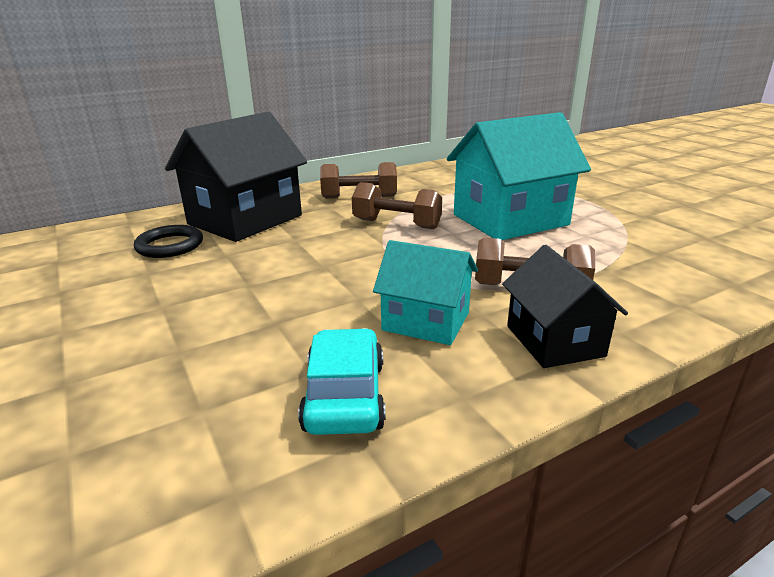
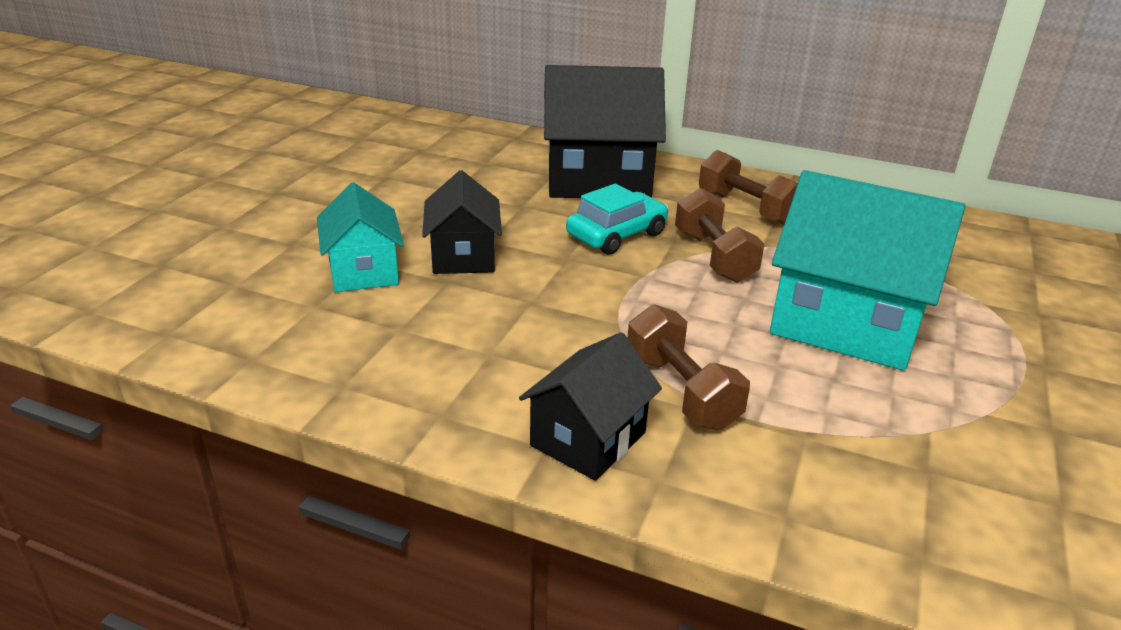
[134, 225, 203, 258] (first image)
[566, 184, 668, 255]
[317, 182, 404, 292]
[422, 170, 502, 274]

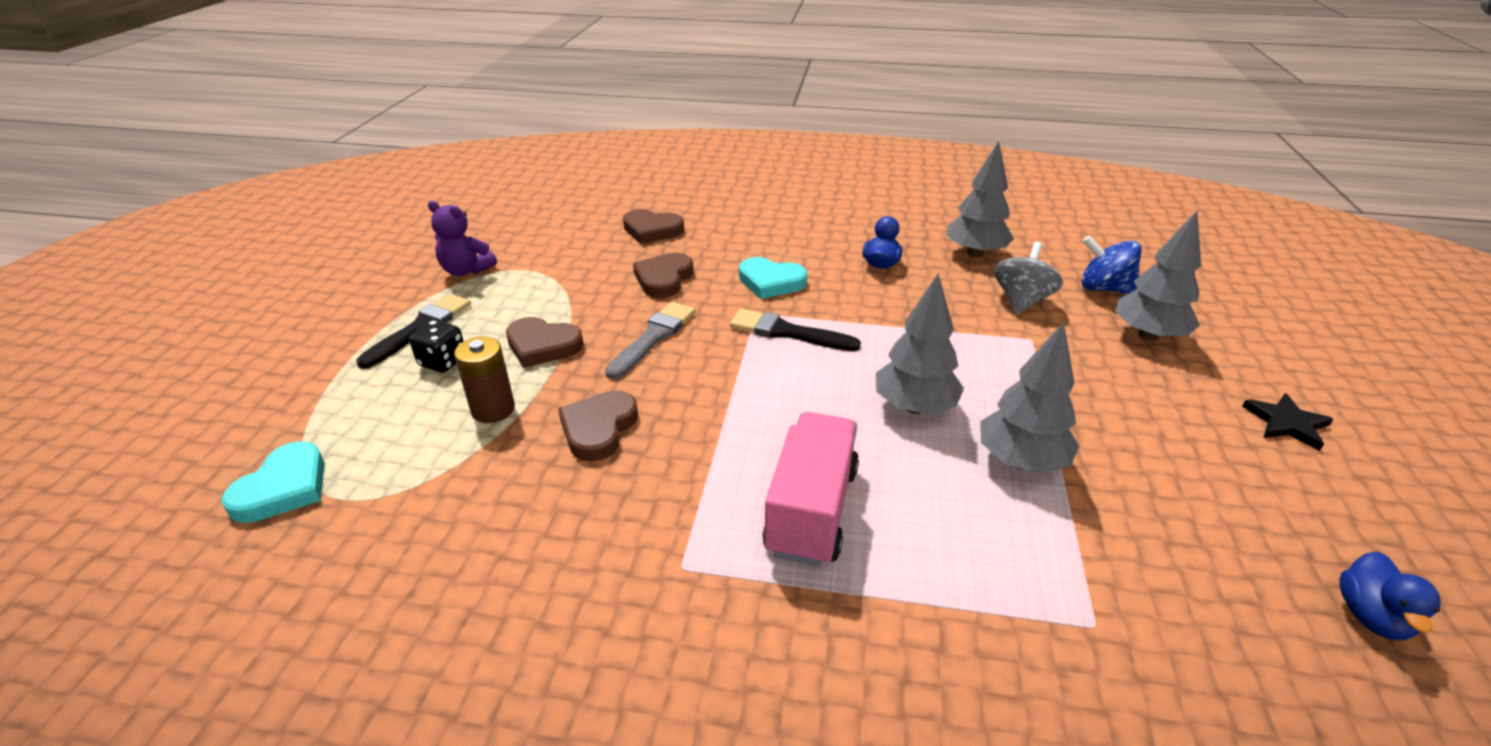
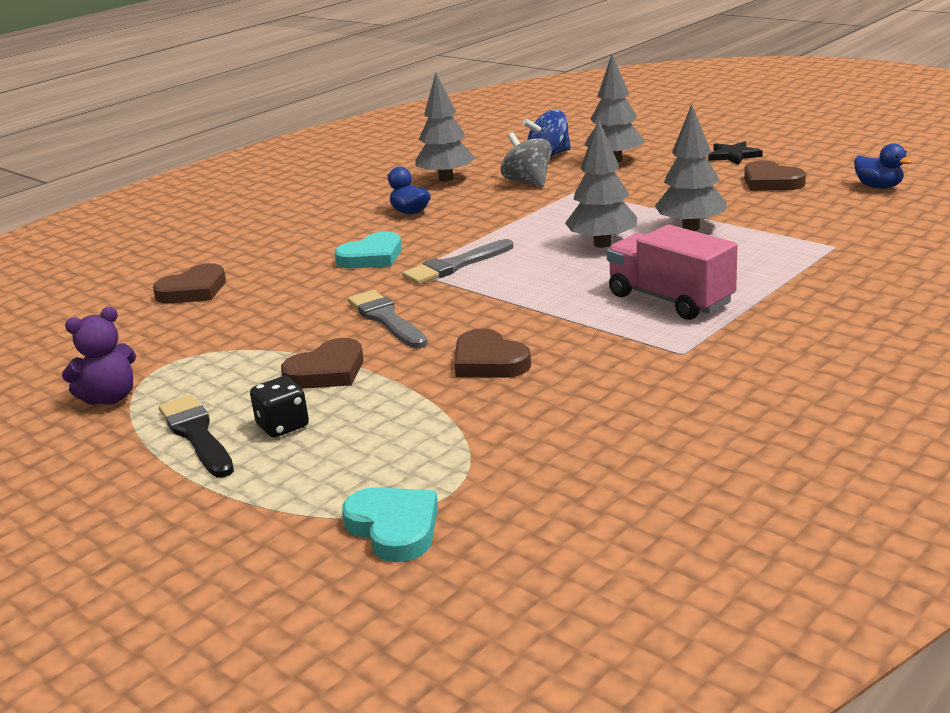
[454, 337, 515, 423] (first image)
[744, 160, 806, 191]
[402, 239, 513, 285]

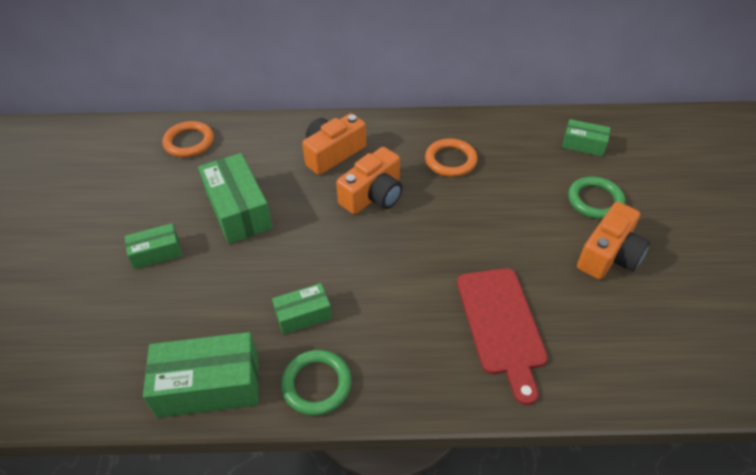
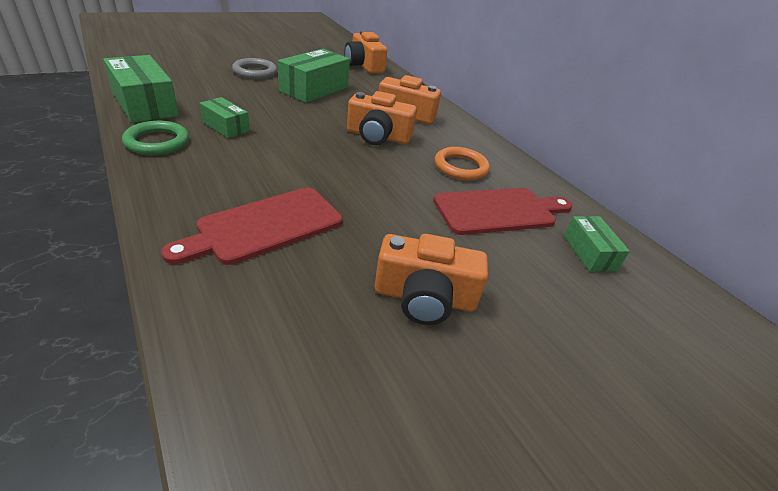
[232, 58, 277, 79]
[344, 31, 387, 74]
[568, 176, 625, 219] (first image)
[433, 188, 572, 235]

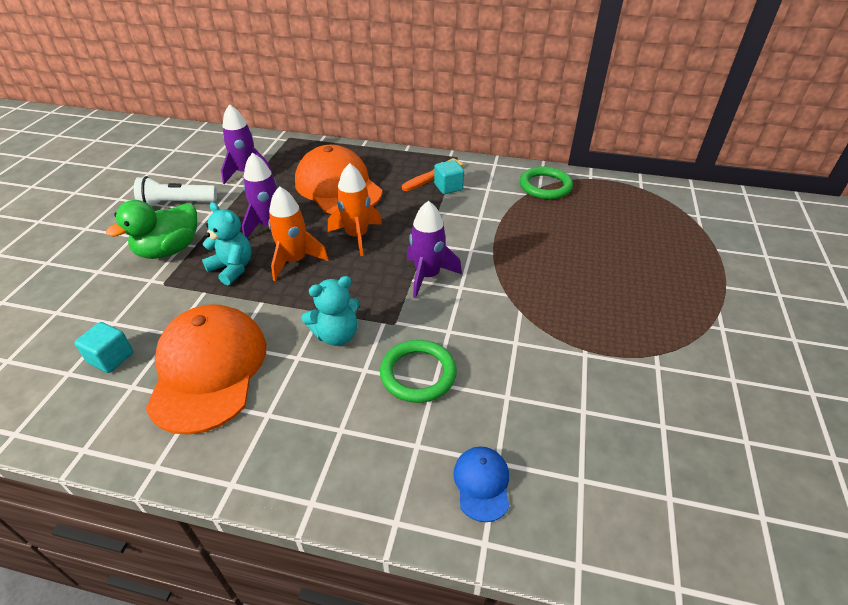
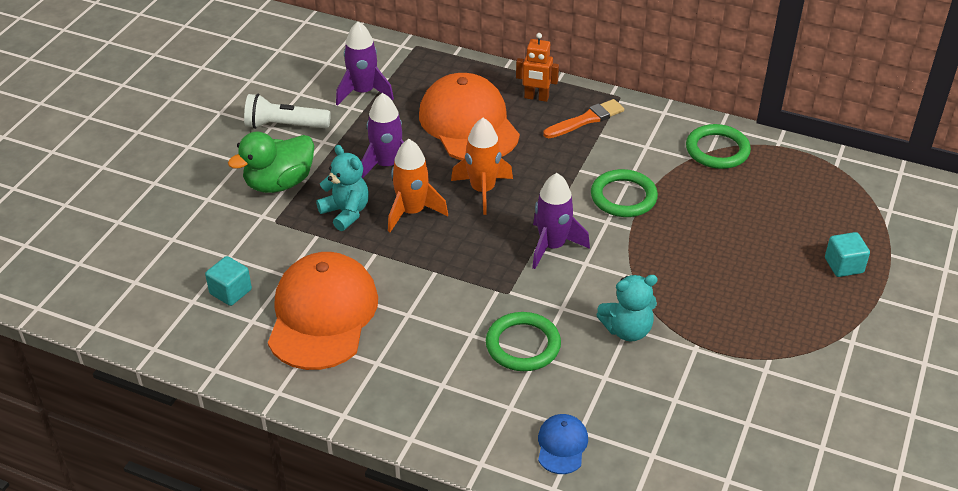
[596, 275, 658, 342]
[825, 232, 870, 277]
[516, 33, 559, 102]
[591, 169, 658, 217]

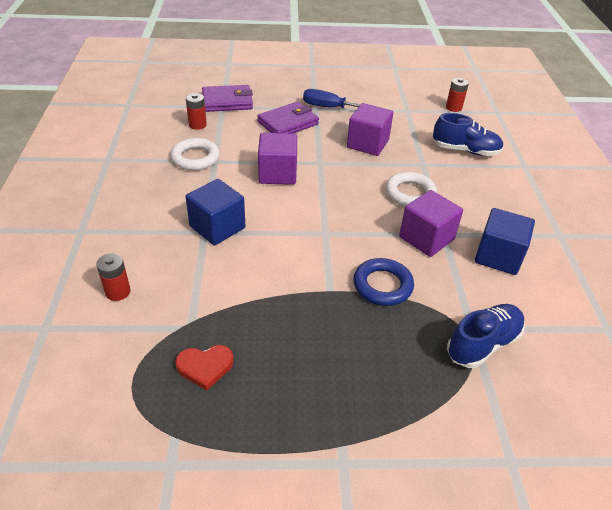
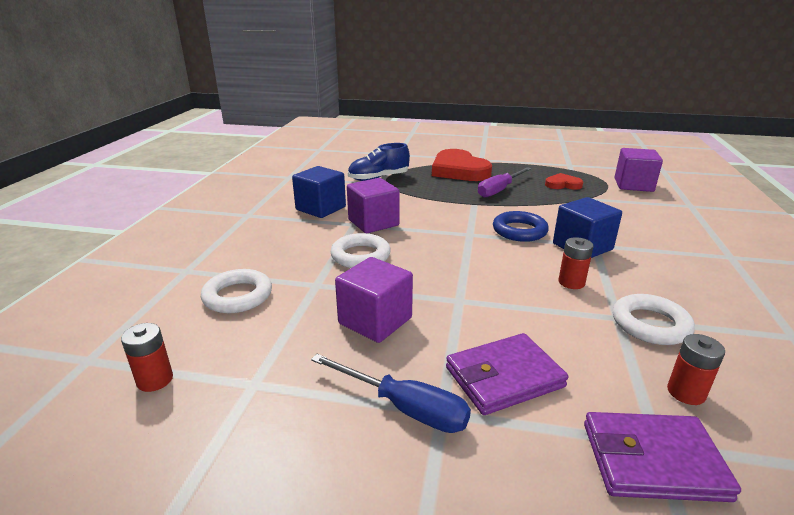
[559, 237, 594, 289]
[615, 148, 663, 192]
[493, 211, 549, 242]
[201, 269, 272, 313]
[432, 149, 492, 181]
[478, 167, 532, 198]

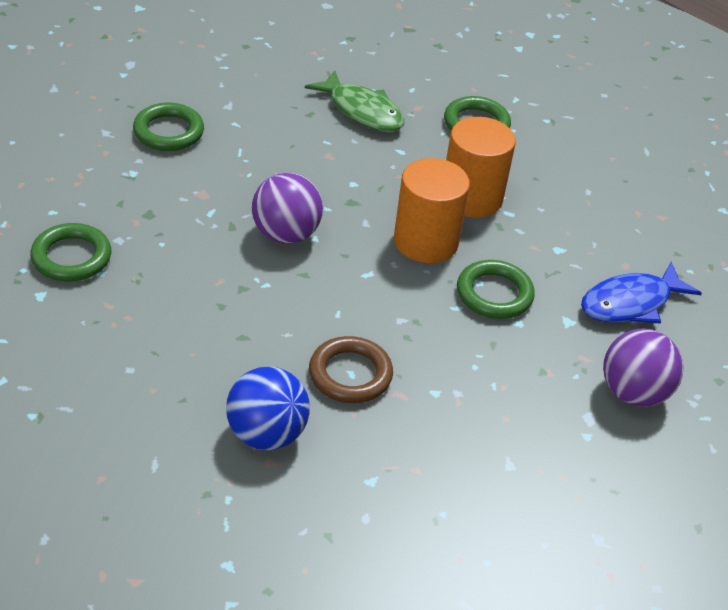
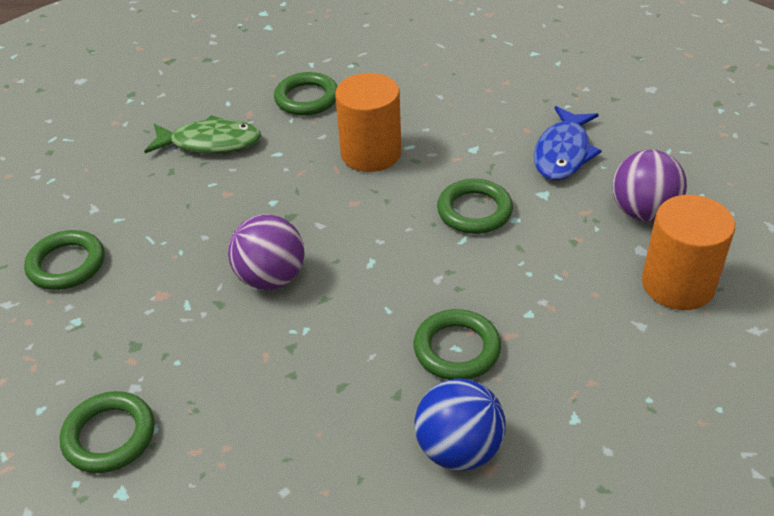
[414, 309, 501, 380]
[642, 195, 735, 310]

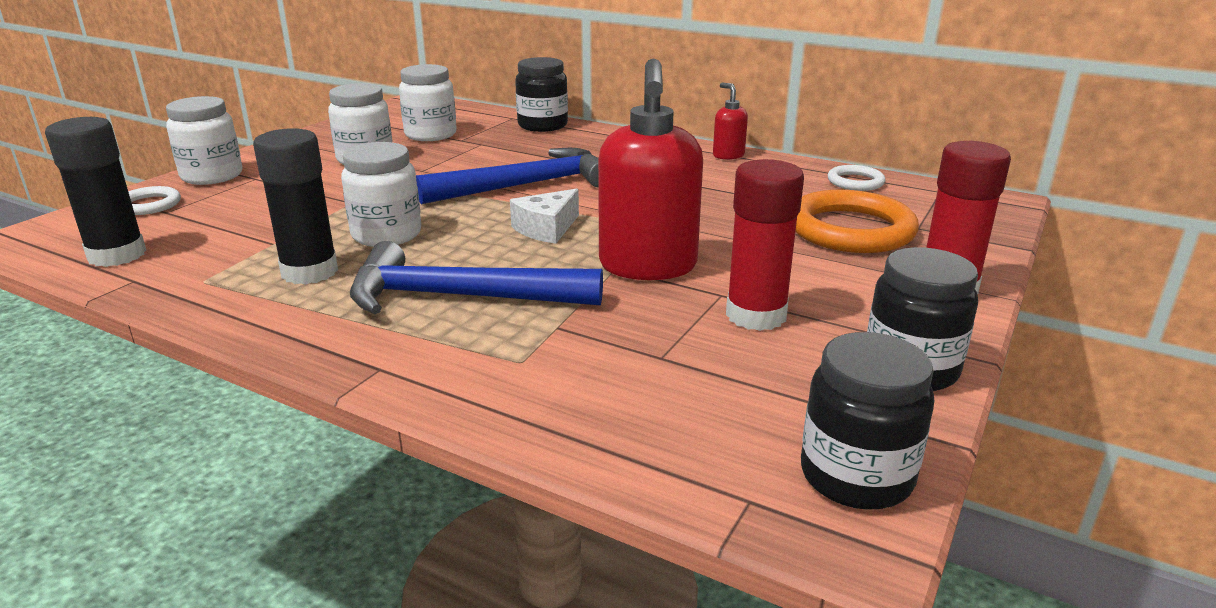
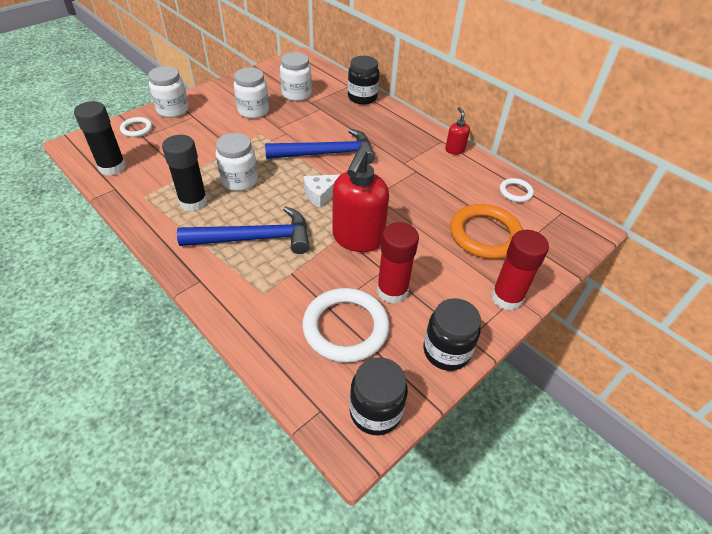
[177, 206, 310, 254]
[302, 288, 390, 363]

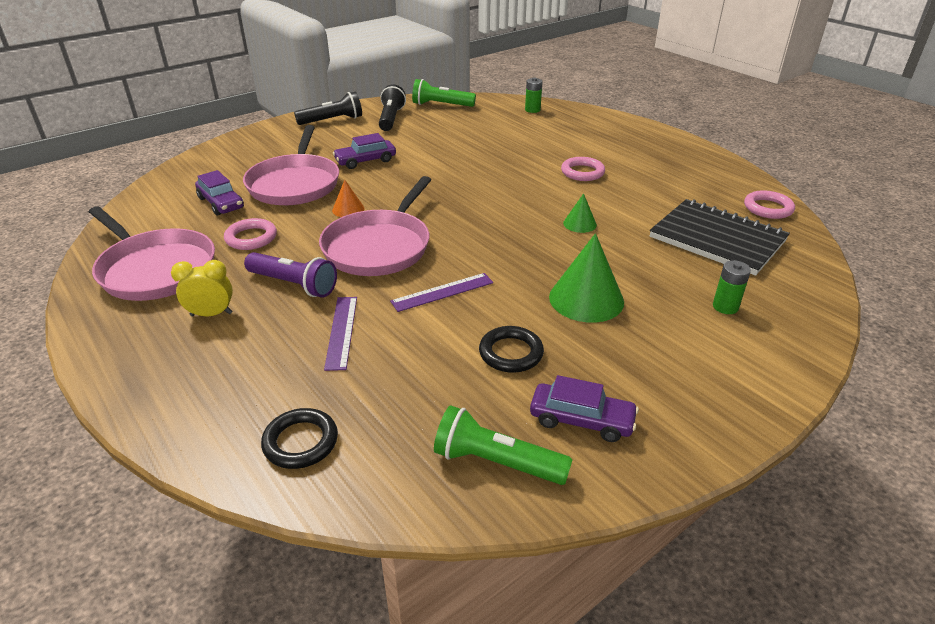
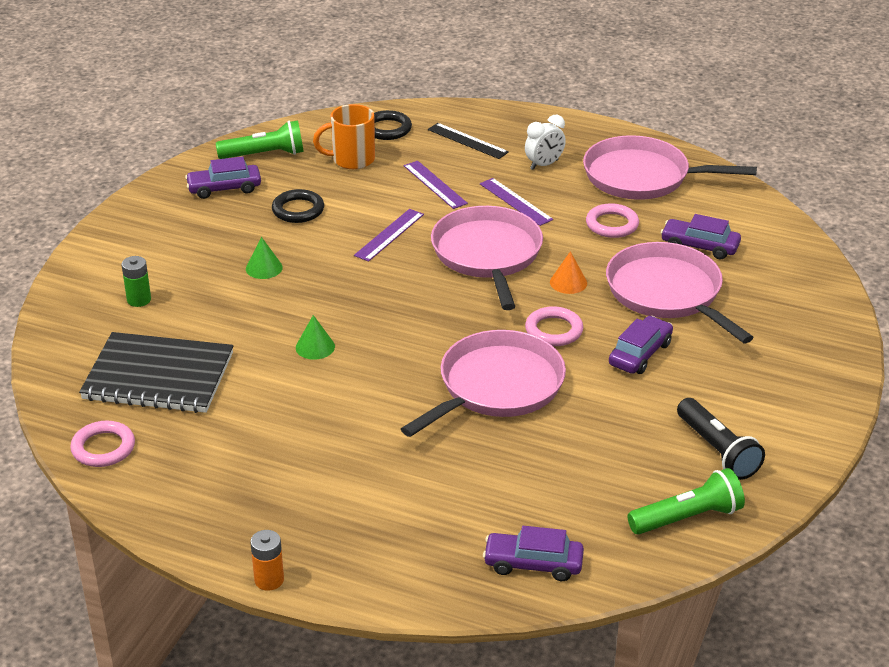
[525, 114, 566, 170]
[480, 178, 553, 226]
[294, 91, 362, 125] (first image)
[483, 526, 584, 581]
[246, 237, 283, 279]
[525, 306, 583, 346]
[250, 530, 284, 591]
[313, 104, 375, 169]
[401, 330, 566, 437]
[428, 123, 509, 159]

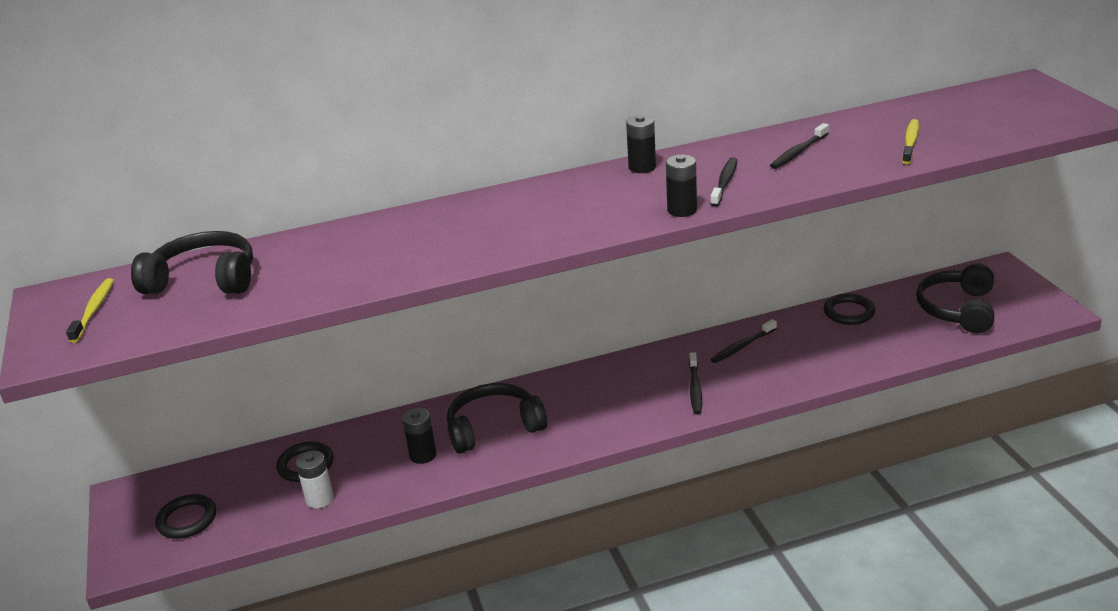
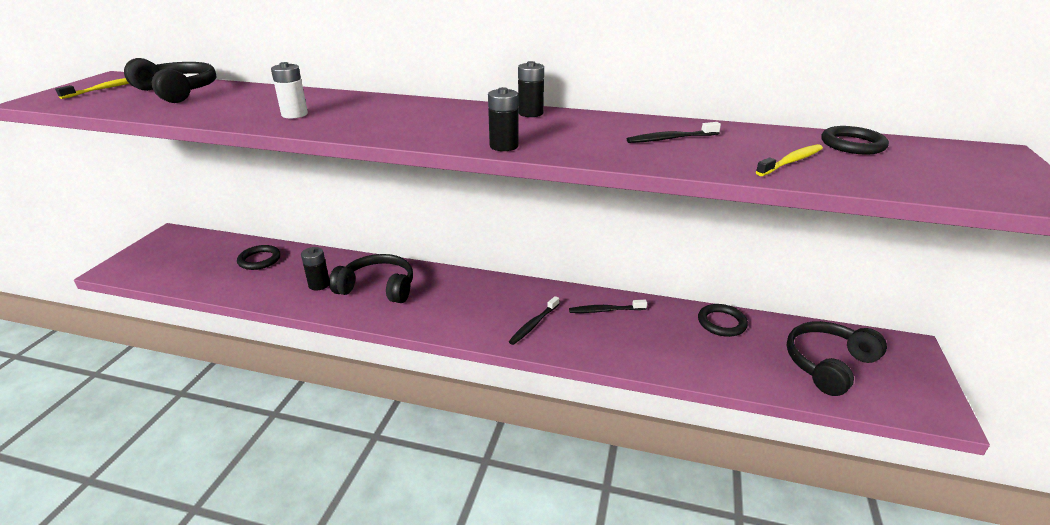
[821, 126, 889, 155]
[271, 62, 308, 119]
[710, 157, 737, 207] (first image)

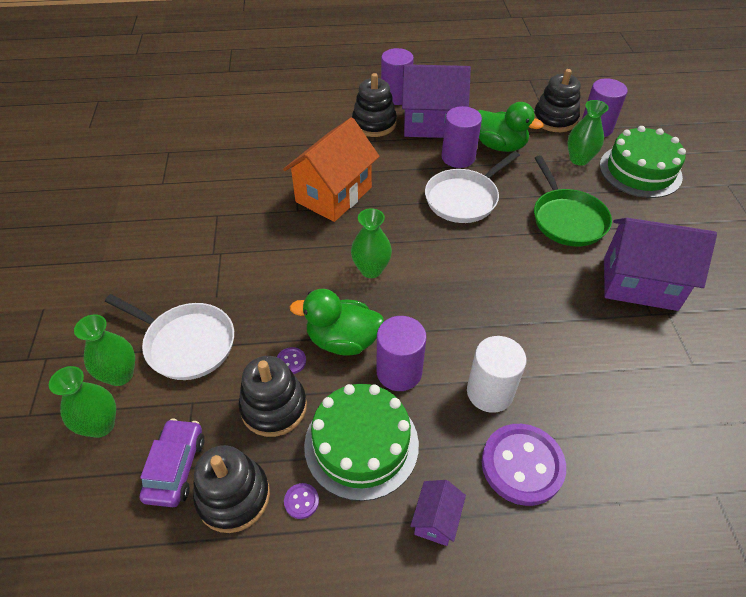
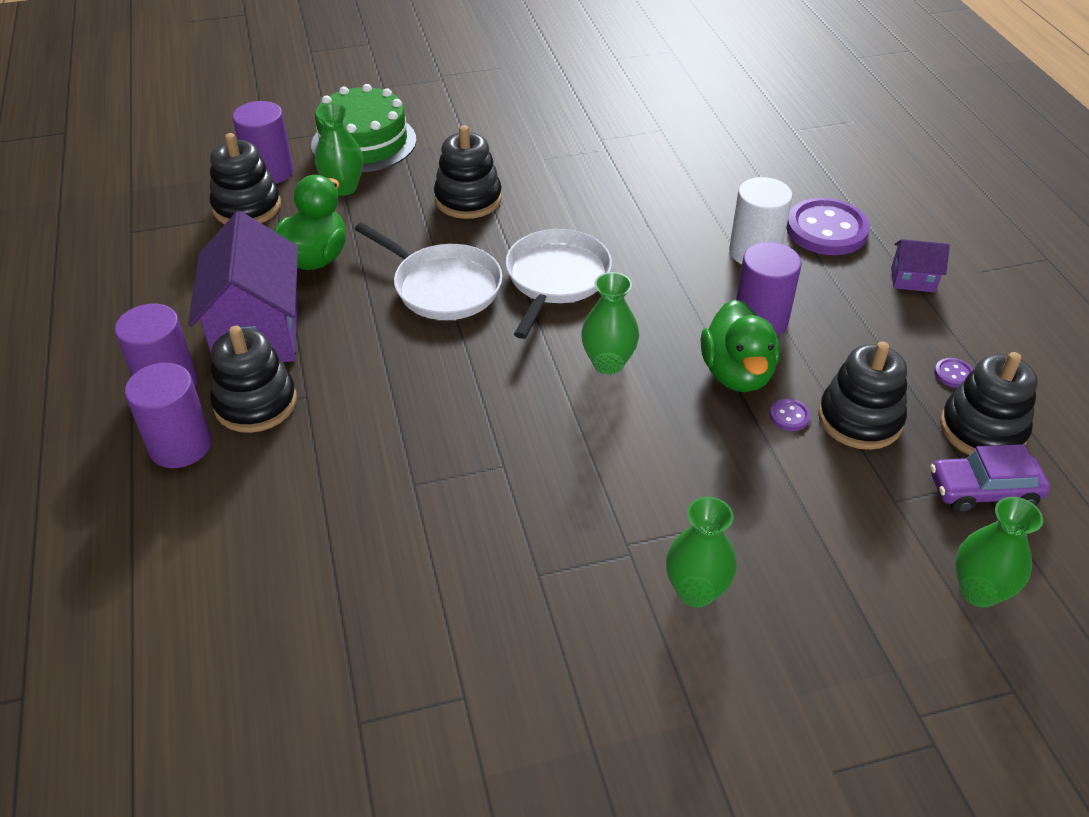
[666, 497, 737, 607]
[505, 229, 612, 339]
[283, 117, 379, 222] (first image)
[304, 384, 419, 501] (first image)
[125, 363, 212, 468]
[434, 125, 502, 219]
[604, 218, 717, 311] (first image)

